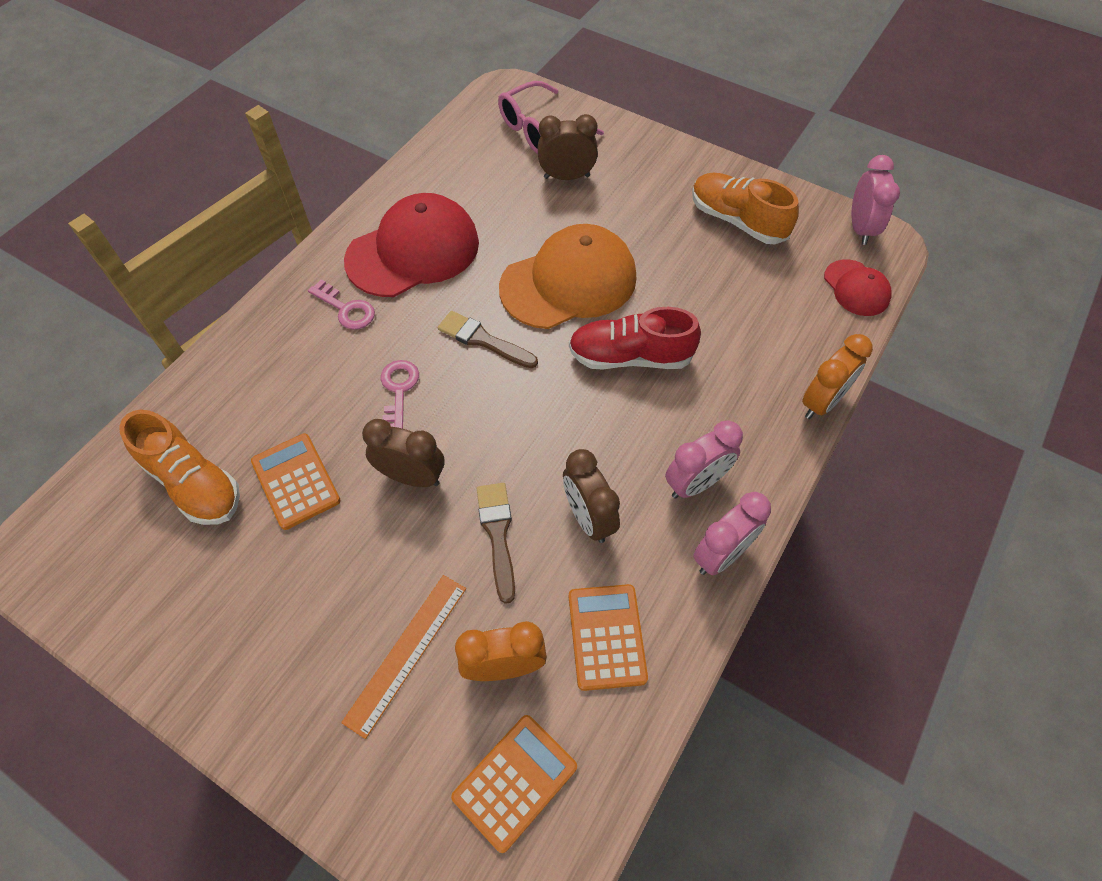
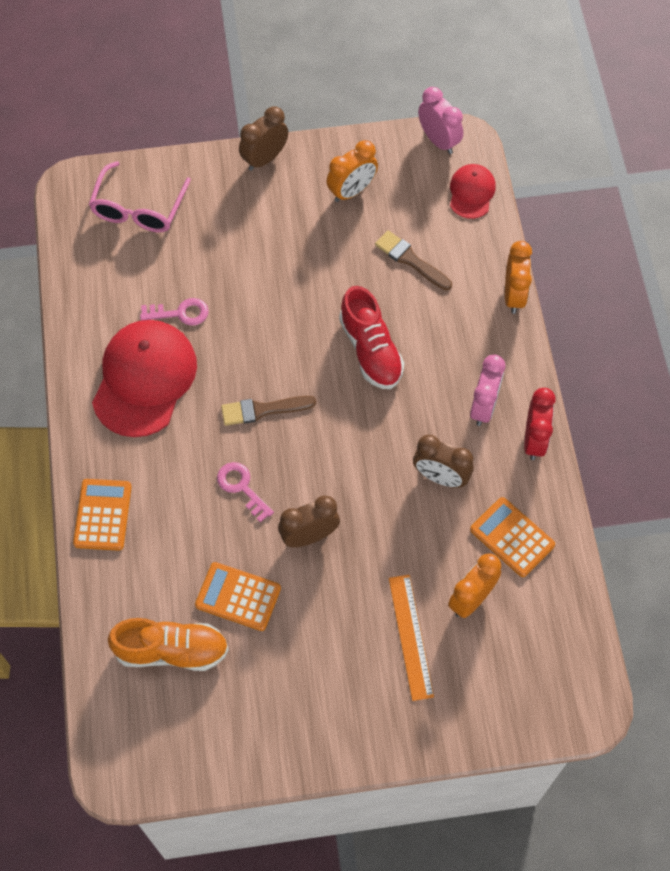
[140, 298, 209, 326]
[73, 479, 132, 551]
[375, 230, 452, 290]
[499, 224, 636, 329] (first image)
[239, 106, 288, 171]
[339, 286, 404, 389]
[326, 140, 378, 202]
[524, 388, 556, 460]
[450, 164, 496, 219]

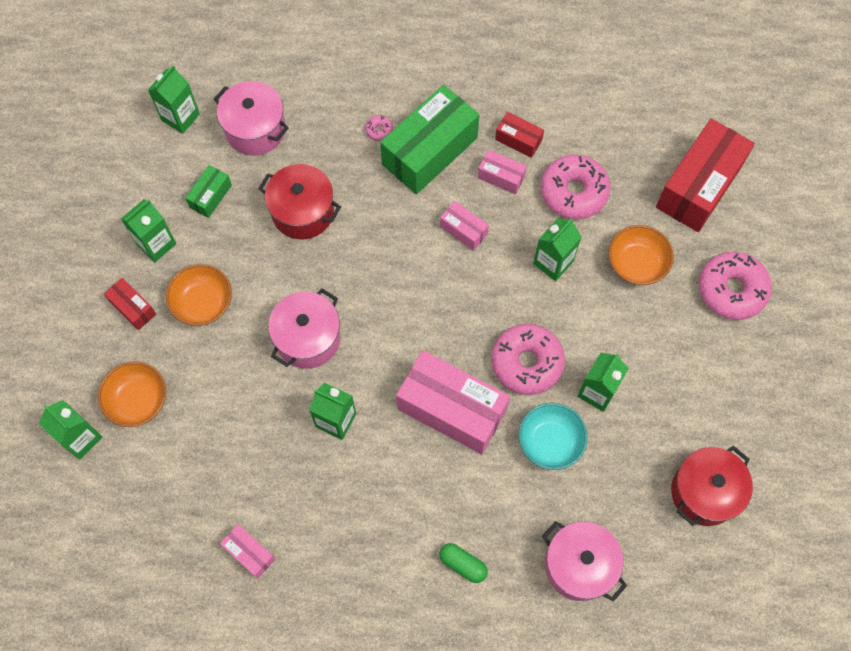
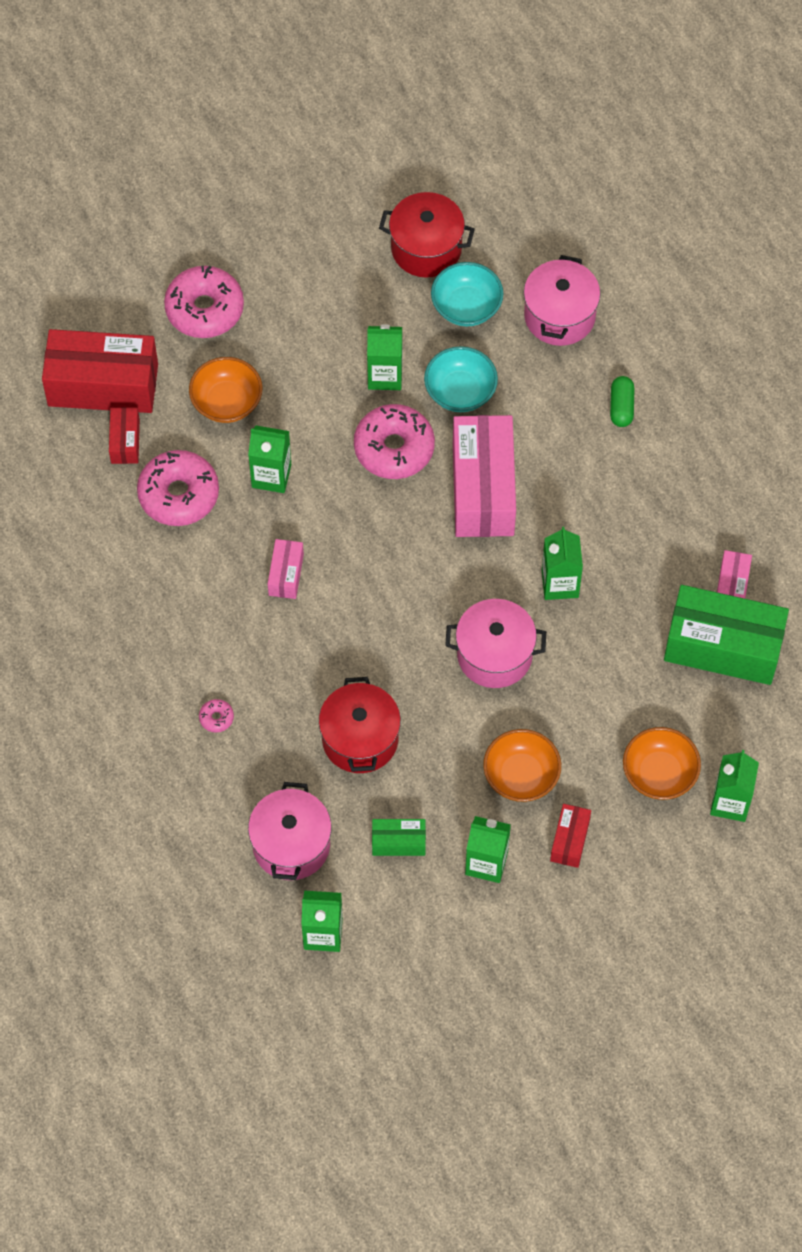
[664, 585, 789, 685]
[478, 150, 527, 195] (first image)
[109, 407, 140, 464]
[431, 262, 504, 326]

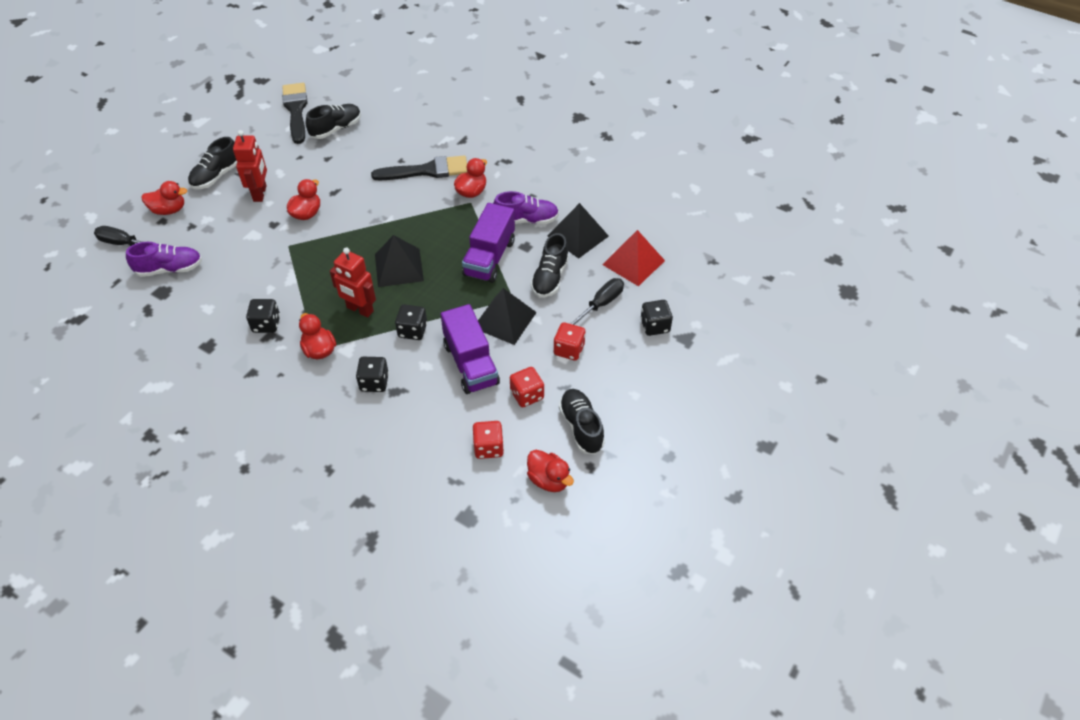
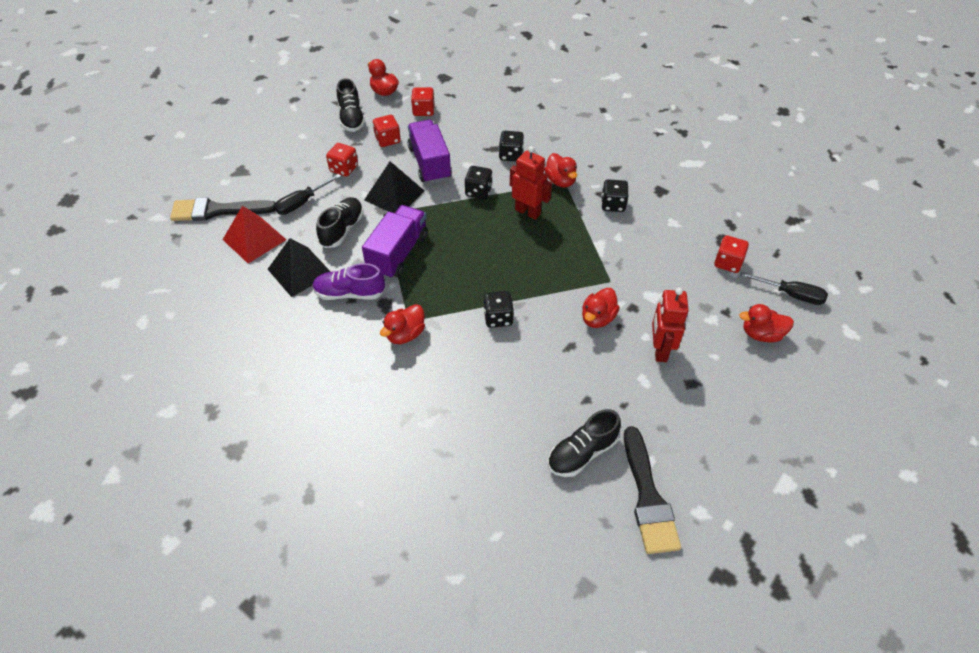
[714, 235, 749, 273]
[188, 137, 237, 189] (first image)
[170, 197, 276, 221]
[375, 235, 424, 287] (first image)
[484, 291, 514, 328]

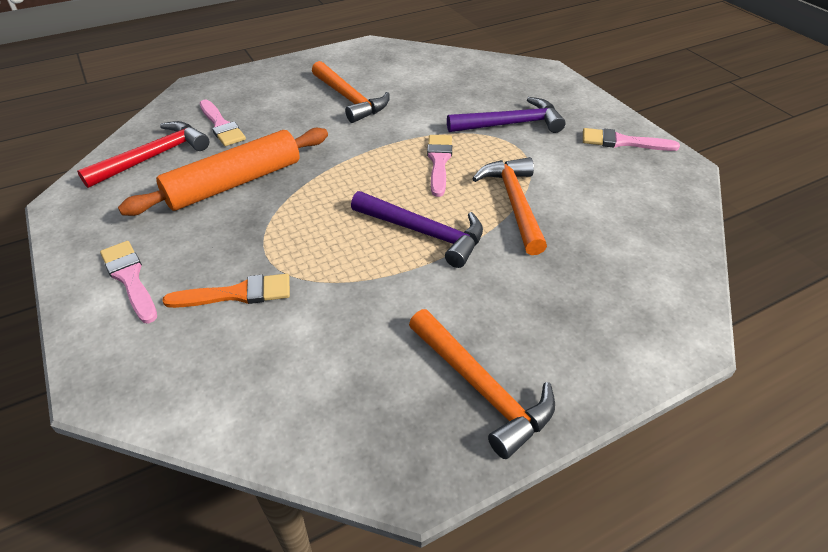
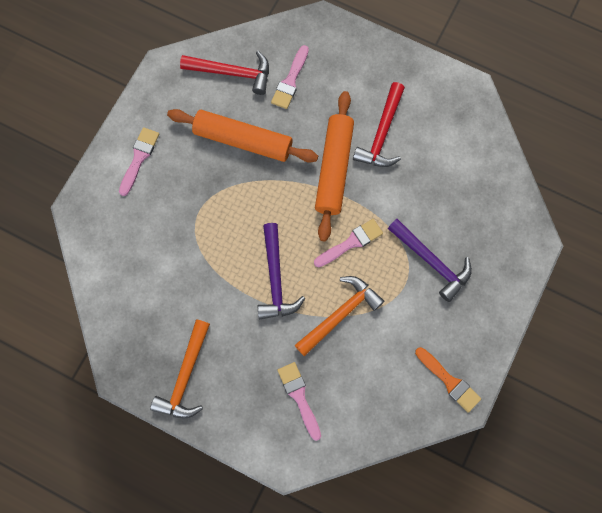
[415, 347, 481, 413]
[353, 82, 405, 167]
[277, 362, 321, 441]
[315, 91, 354, 241]

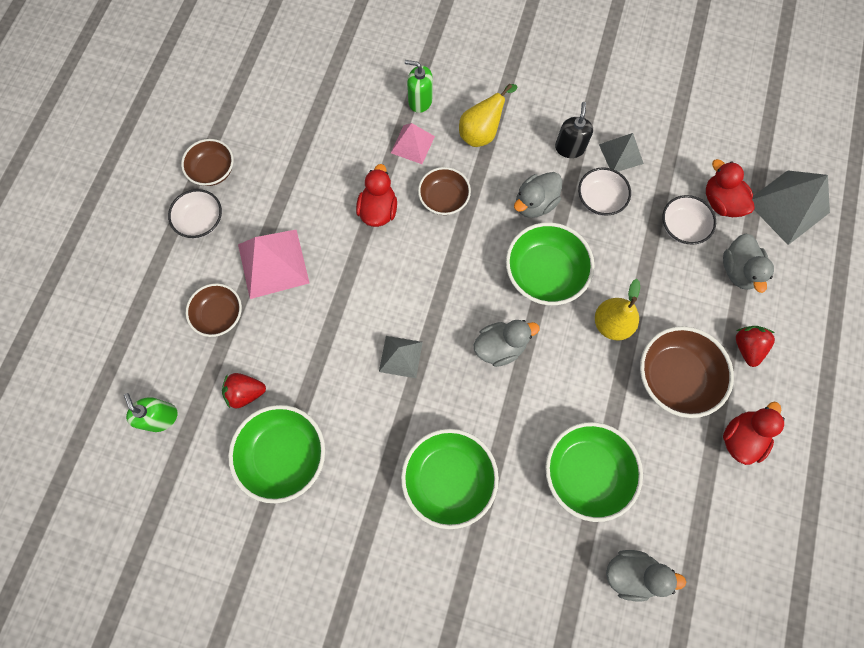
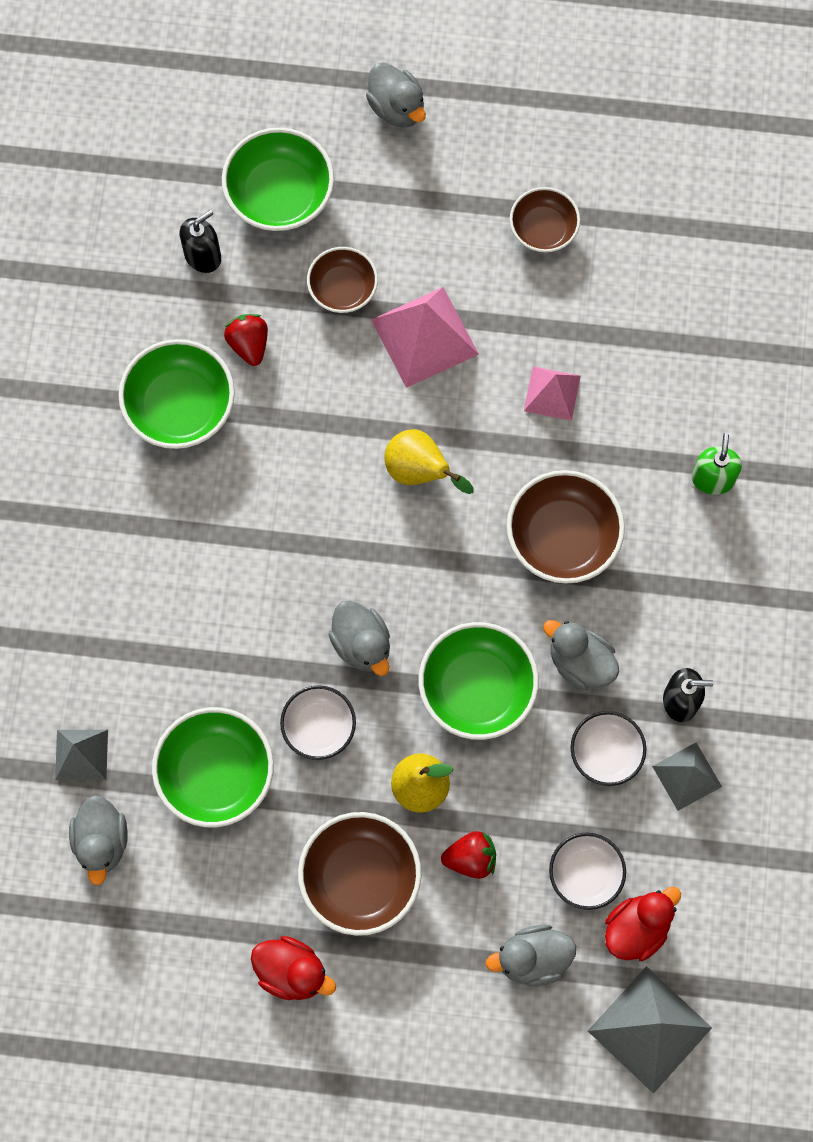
[180, 210, 221, 273]
[280, 685, 356, 760]
[356, 164, 397, 227] (first image)
[55, 730, 108, 780]
[524, 366, 581, 421]
[222, 128, 334, 231]
[507, 470, 625, 584]
[384, 429, 474, 494]
[441, 831, 496, 879]
[366, 62, 426, 127]

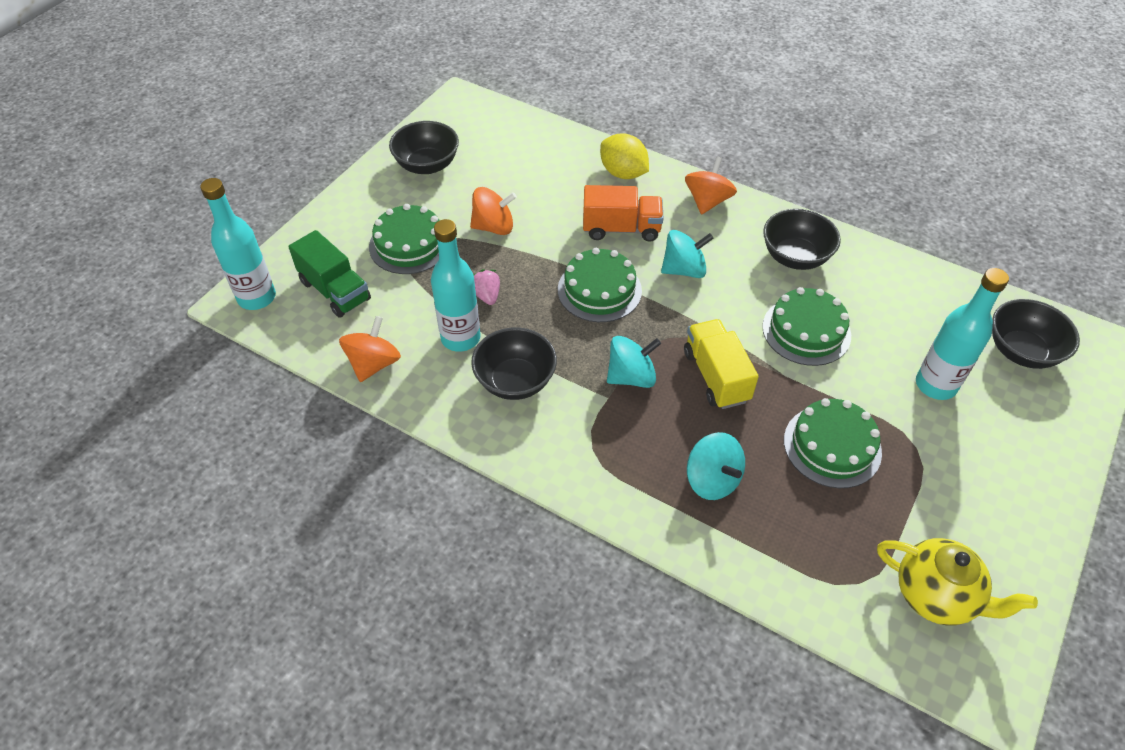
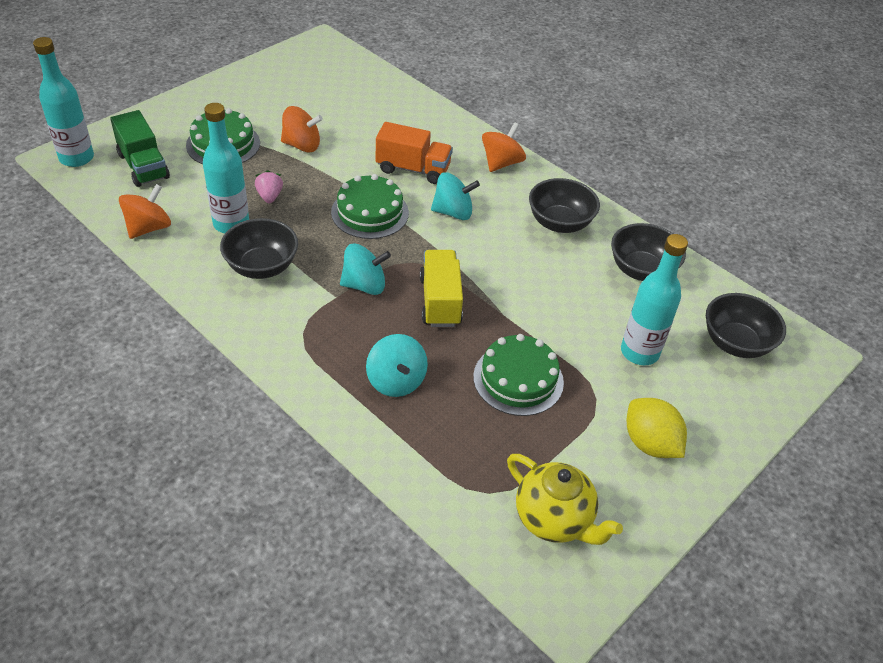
[611, 223, 686, 281]
[627, 398, 687, 458]
[762, 287, 851, 366] (first image)

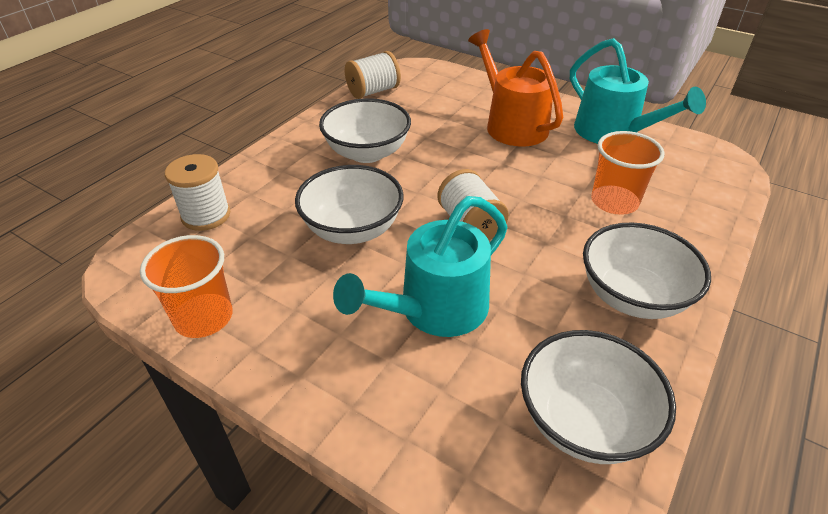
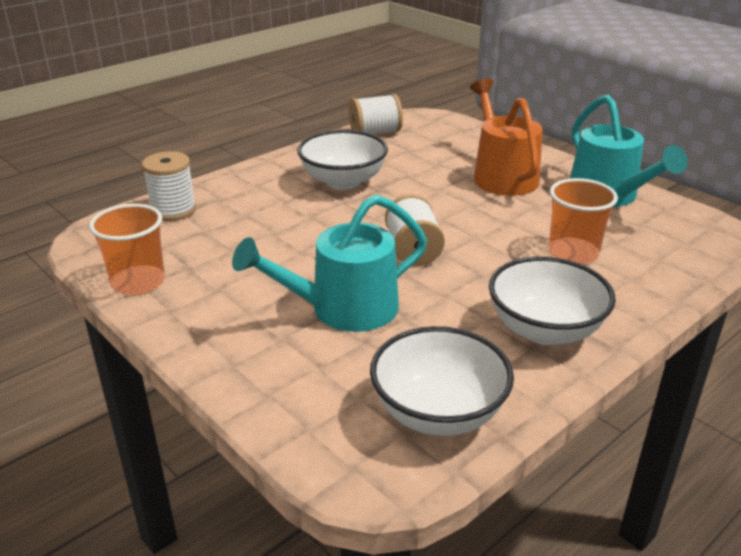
[295, 165, 404, 244] (first image)

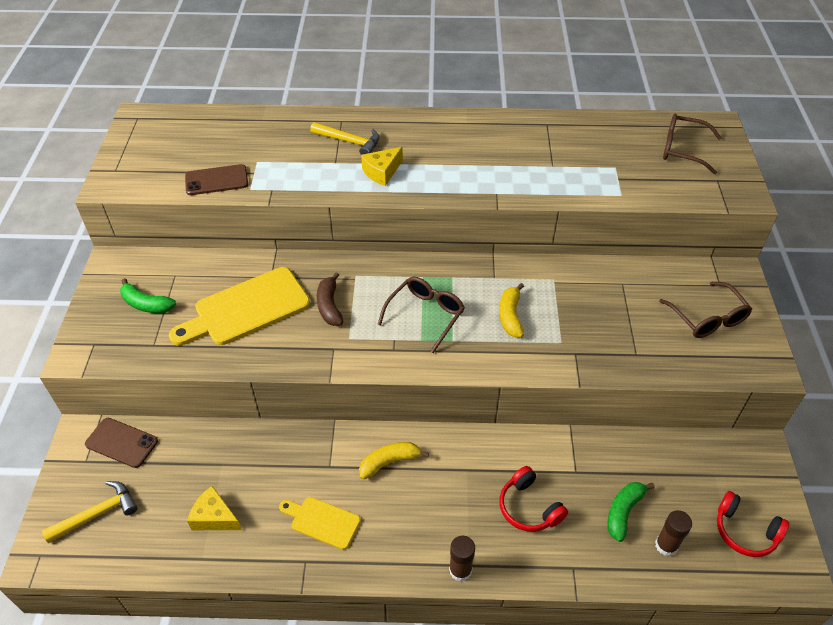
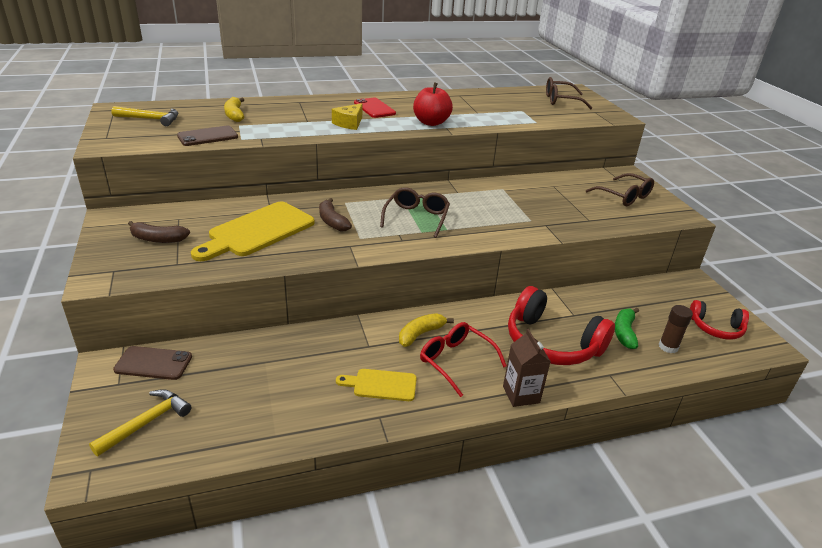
[128, 221, 190, 243]
[187, 486, 242, 530] (first image)
[111, 106, 178, 126]
[503, 329, 551, 407]
[224, 97, 244, 122]
[508, 286, 615, 365]
[354, 98, 396, 118]
[413, 82, 453, 126]
[420, 322, 507, 397]

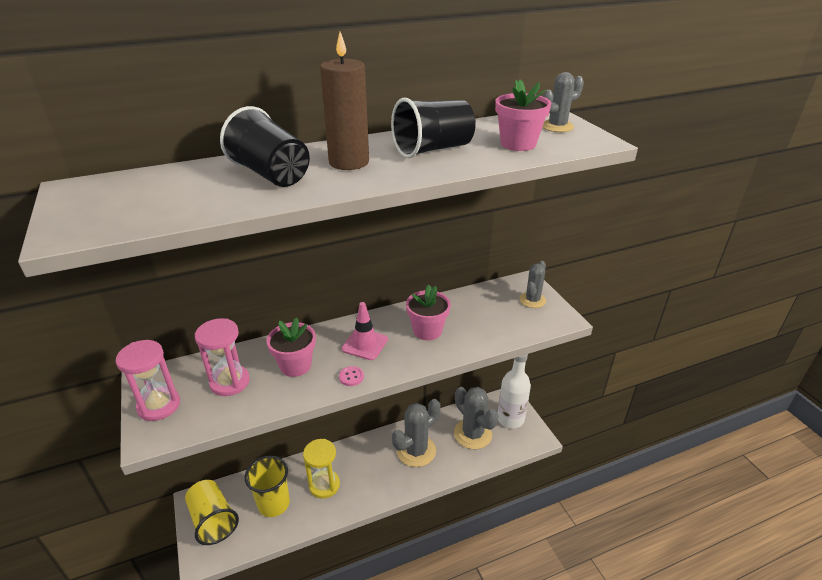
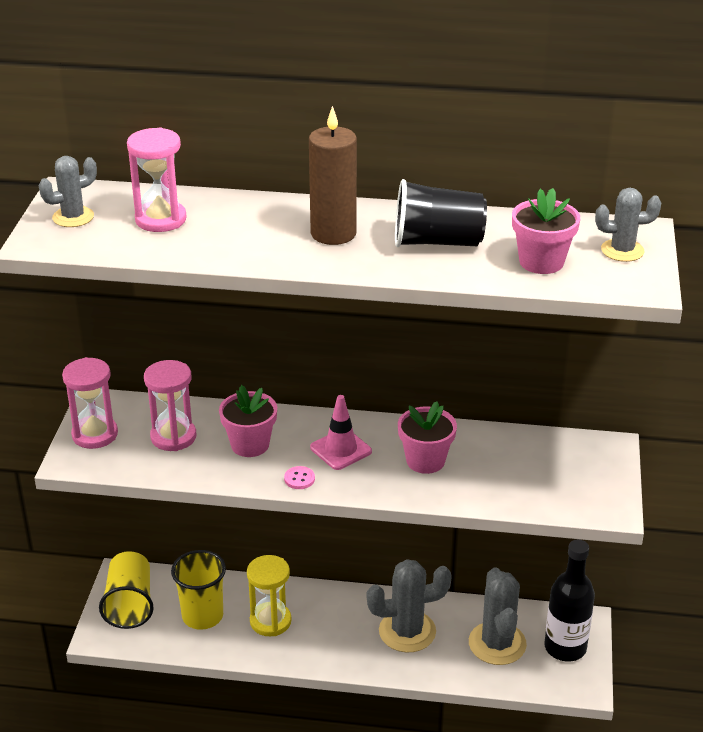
[220, 106, 310, 187] (first image)
[544, 539, 595, 662]
[39, 156, 97, 227]
[127, 127, 187, 232]

